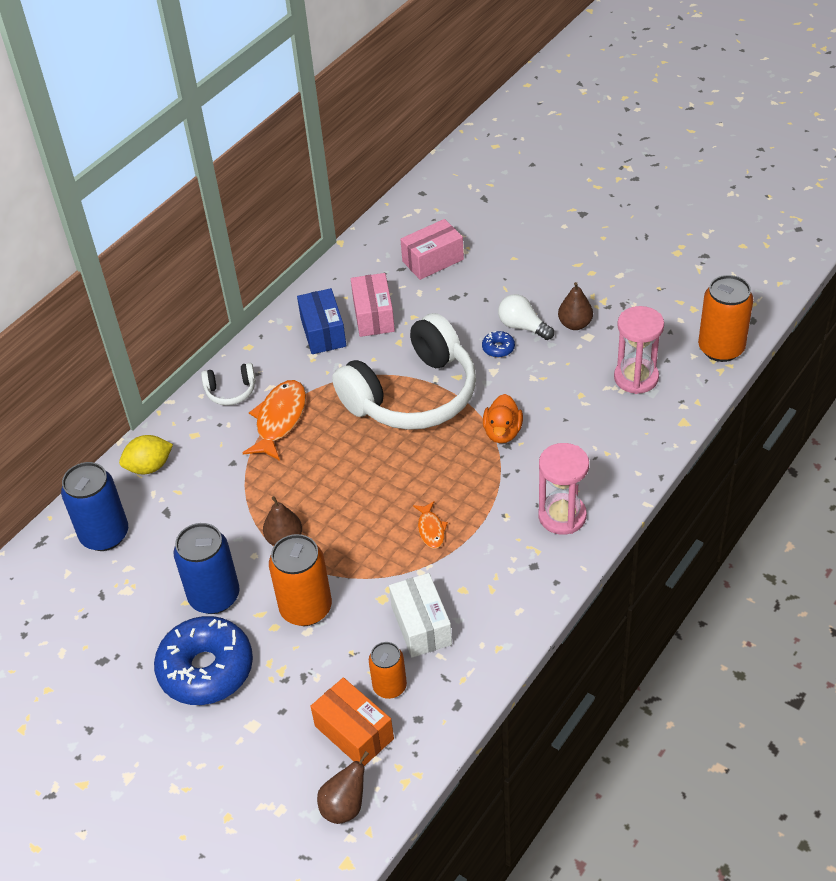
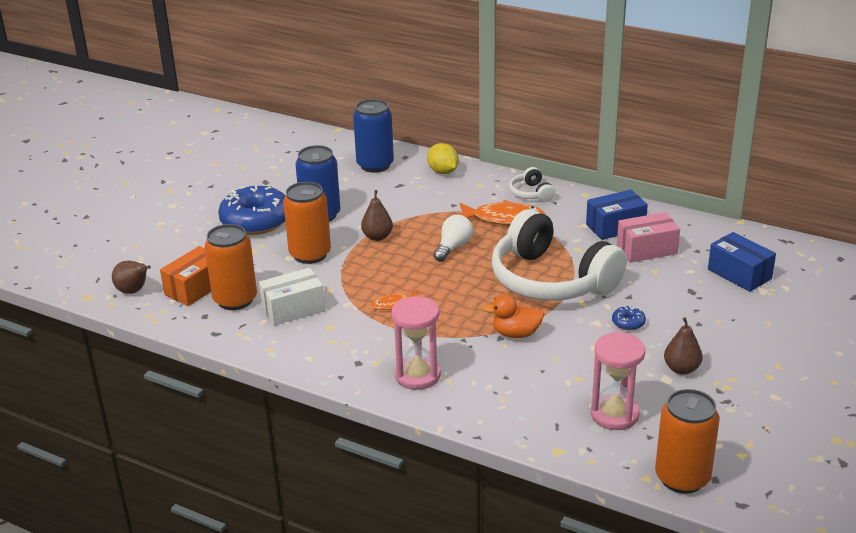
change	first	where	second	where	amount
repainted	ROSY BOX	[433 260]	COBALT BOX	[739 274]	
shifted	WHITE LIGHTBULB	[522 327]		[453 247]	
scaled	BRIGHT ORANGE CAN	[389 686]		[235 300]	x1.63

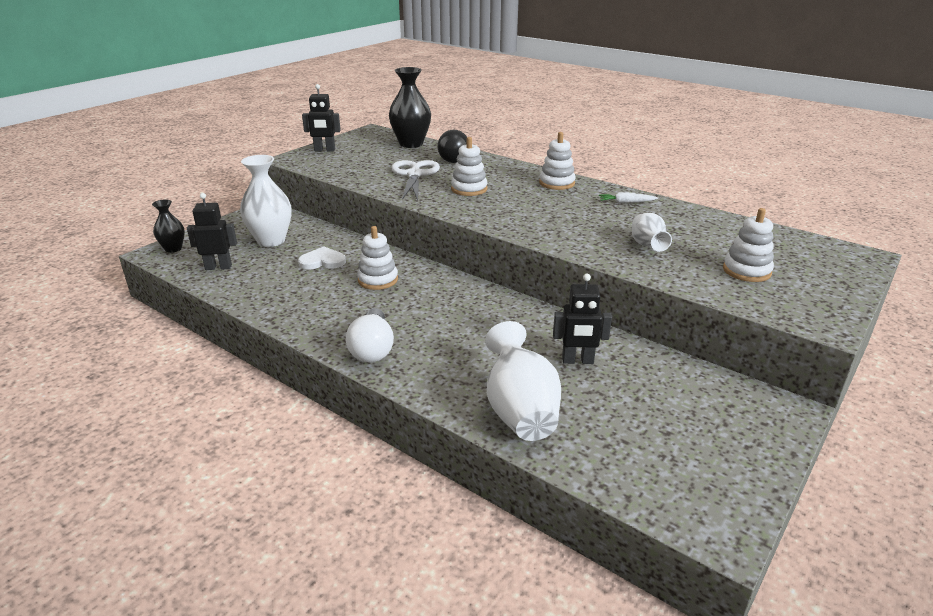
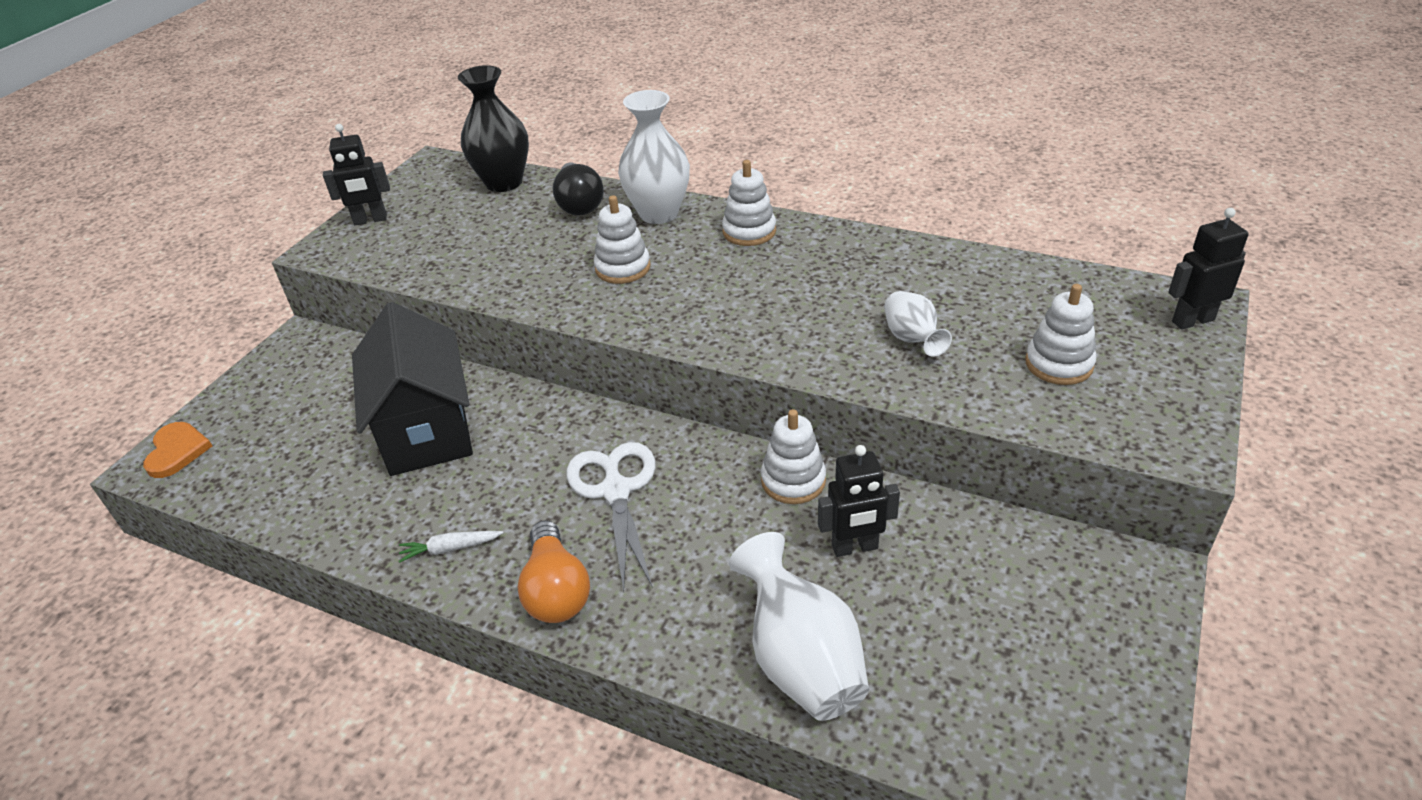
change	first	where	second	where	amount
shifted	WHITE TALL VASE	[271 240]		[659 213]	
shifted	WHITE SHEARS	[414 175]		[616 491]	
shifted	WHITE TOY CARROT	[626 202]		[450 548]	
shifted	BLACK ROBOT	[218 267]		[1192 320]	
swapped	BLACK TALL VASE	[173 249]	BRIGHT ORANGE HEART SHAPE	[177 451]	
shifted	WHITE STACKING TOY	[378 280]		[793 480]	
swapped	WHITE HEART SHAPE	[322 261]	BLACK COTTAGE	[426 430]	
repainted	WHITE LIGHTBULB	[372 349]	BRIGHT ORANGE LIGHTBULB	[556 590]	

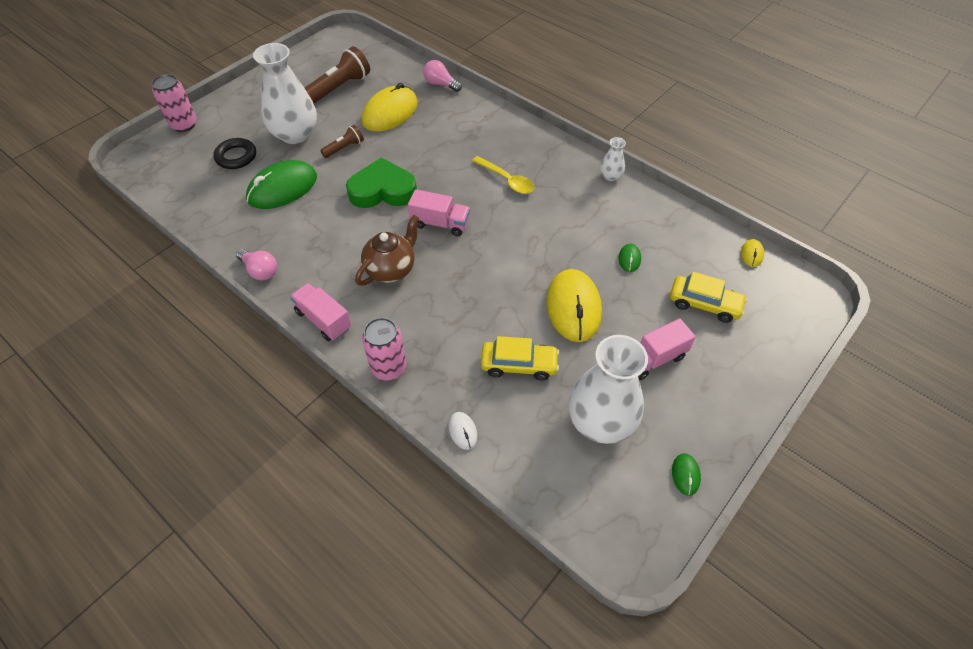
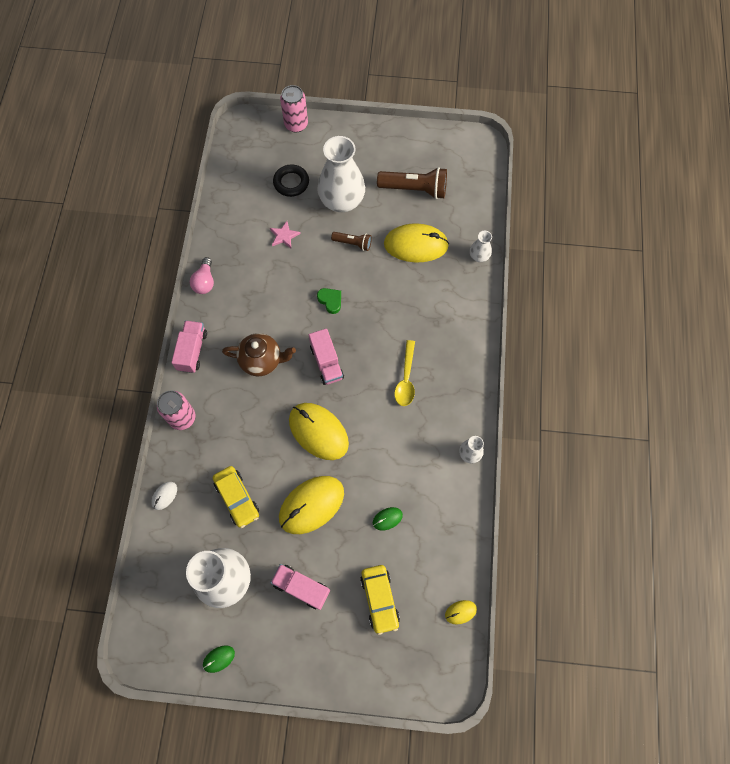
change	first	where	second	where	amount
swapped	ROSY LIGHTBULB	[440 84]	WHITE TALL VASE	[479 256]	
scaled	LEAF-GREEN HEART SHAPE	[382 190]		[330 301]	x0.47
swapped	LEAF-GREEN PC MOUSE	[282 188]	ROSY FIVE-POINTED STAR	[284 236]	
new			BRIGHT YELLOW PC MOUSE	[318 431]	

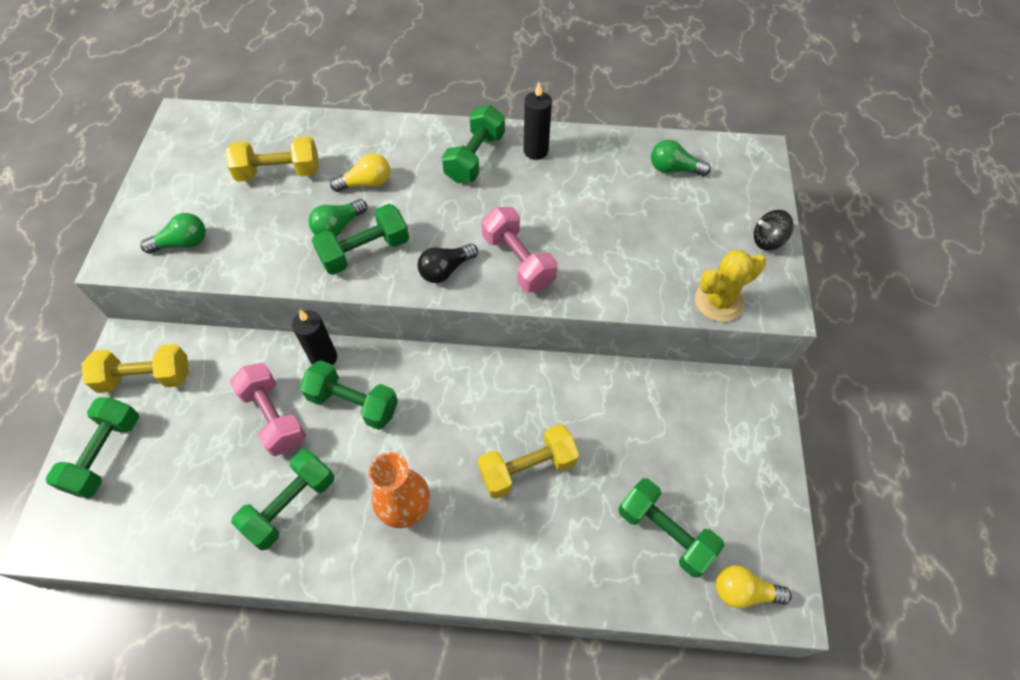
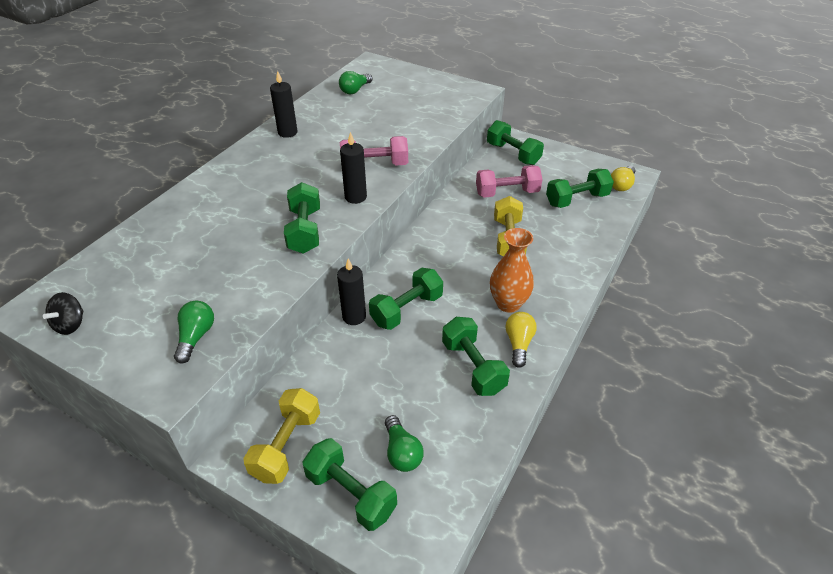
change	first	where	second	where	amount
shifted	LEAF-GREEN HAND WEIGHT	[475 158]		[513 154]	
gone	BRIGHT YELLOW HAND WEIGHT	[279 173]			
shifted	BRIGHT YELLOW LIGHTBULB	[366 183]		[518 344]	
shifted	LEAF-GREEN LIGHTBULB	[338 227]		[402 452]	
shifted	BLACK TOY TOP	[767 240]		[70 324]	
swapped	BLACK LIGHTBULB	[446 270]	BLACK PILLAR CANDLE	[355 197]	
gone	BRIGHT YELLOW CACTUS	[719 301]			
shifted	ROSY HAND WEIGHT	[274 417]		[507 193]	

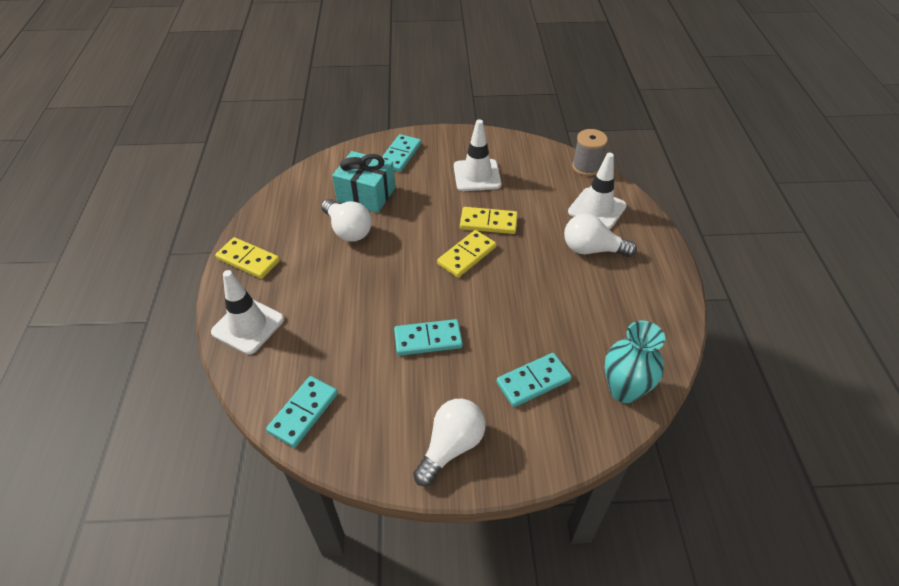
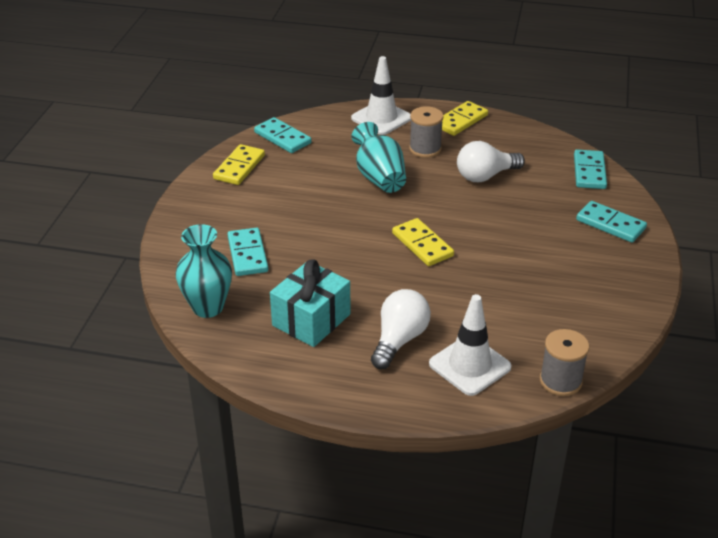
change	first	where	second	where	amount
gone	WHITE SAFETY CONE	[477 175]			
shifted	TURQUOISE WRAPPED GIFT	[366 195]		[311 320]	
shifted	BRIGHT YELLOW DOMINO	[488 223]		[239 167]	
shifted	TURQUOISE DOMINO	[428 339]		[589 172]	
gone	WHITE LIGHTBULB	[451 446]			
new			GRAY SPOOL	[425 149]	
new			TURQUOISE TALL VASE	[379 177]	

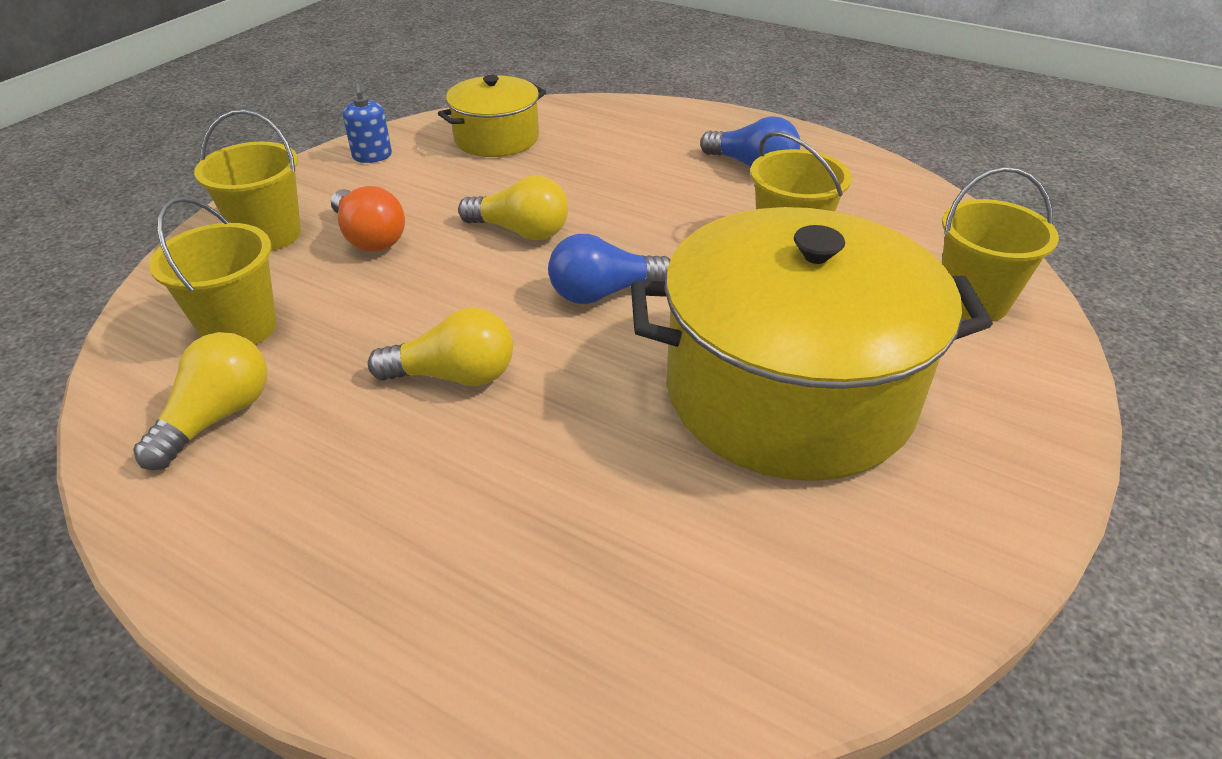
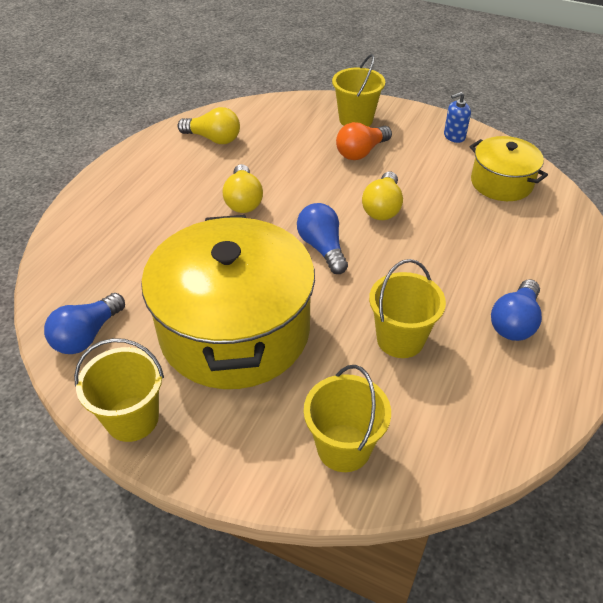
change	first	where	second	where	amount
shifted	BRIGHT YELLOW BUCKET	[239 328]		[132 419]	
new			COBALT LIGHTBULB	[87 335]	

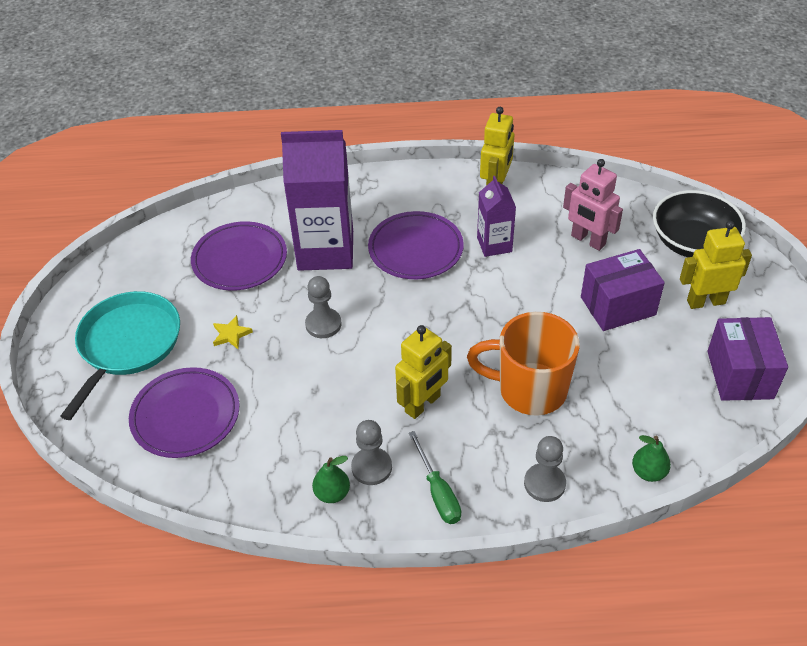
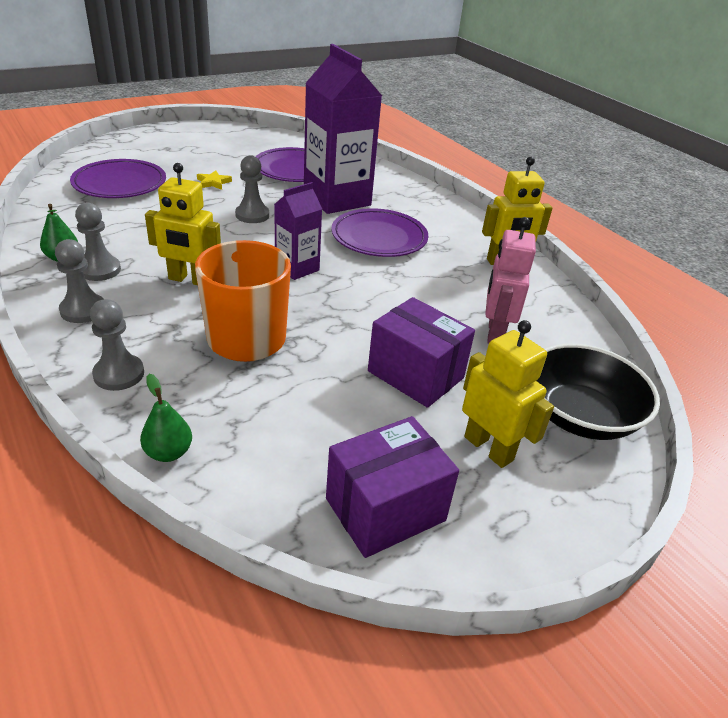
change	first	where	second	where	amount
shifted	VIOLET CARTON	[494 244]		[297 268]	
gone	TURQUOISE FRYING PAN	[127 344]			
swapped	LEAF-GREEN FLAT SCREWDRIVER	[438 492]	GRAY CHESS PAWN	[83 310]	

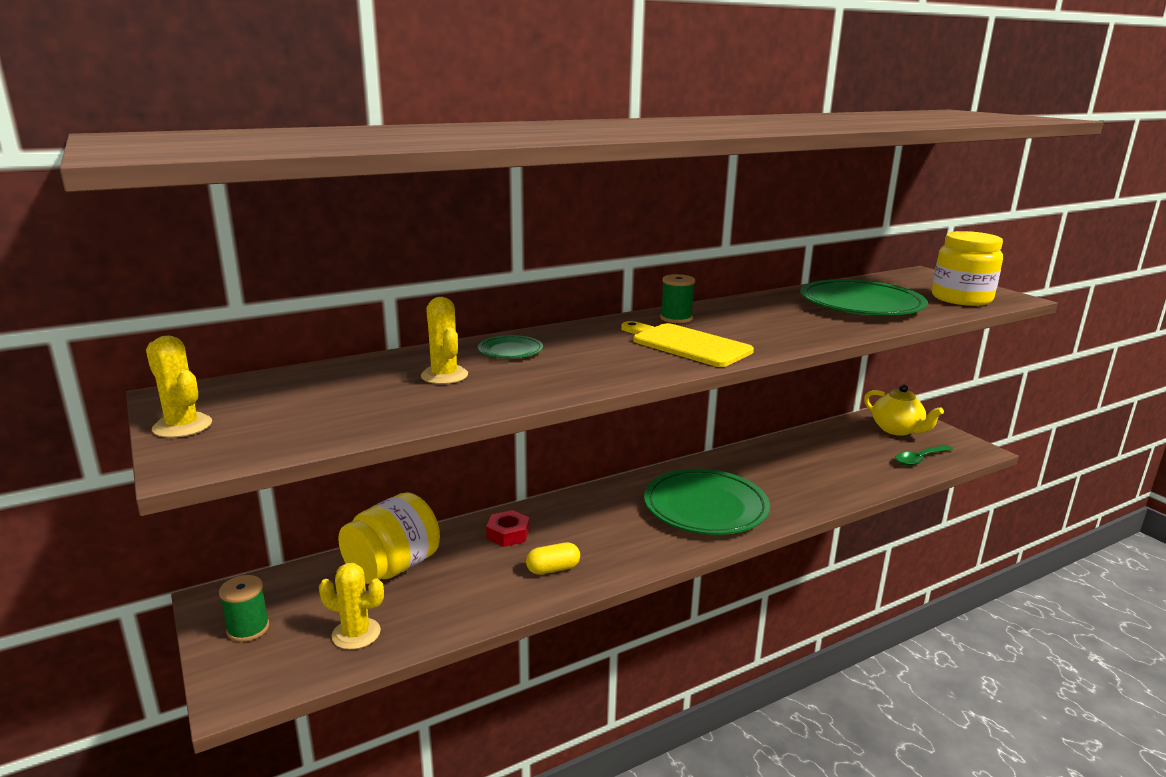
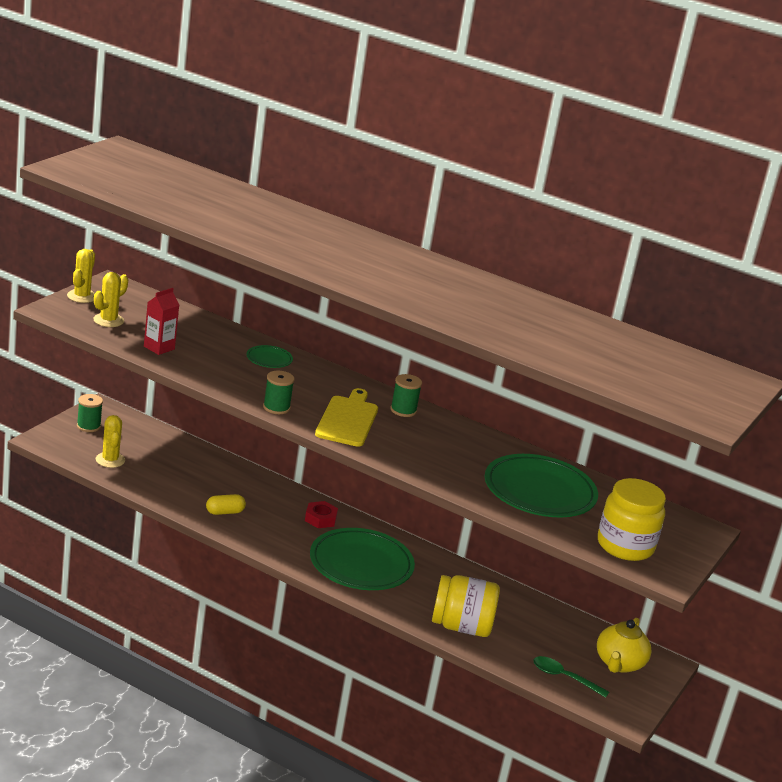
change	first	where	second	where	amount
shifted	BRIGHT YELLOW CACTUS	[444 375]		[108 320]	
shifted	BRIGHT YELLOW PRESERVE JAR	[393 567]		[461 627]	
shifted	RED HEXAGON NUT	[508 534]		[320 519]	
rotated	BRIGHT YELLOW CAPSULE	[553 569]		[224 512]	60 degrees counterclockwise
new			RED CARTON	[159 348]	
new			LEAF-GREEN SPOOL	[276 407]	

